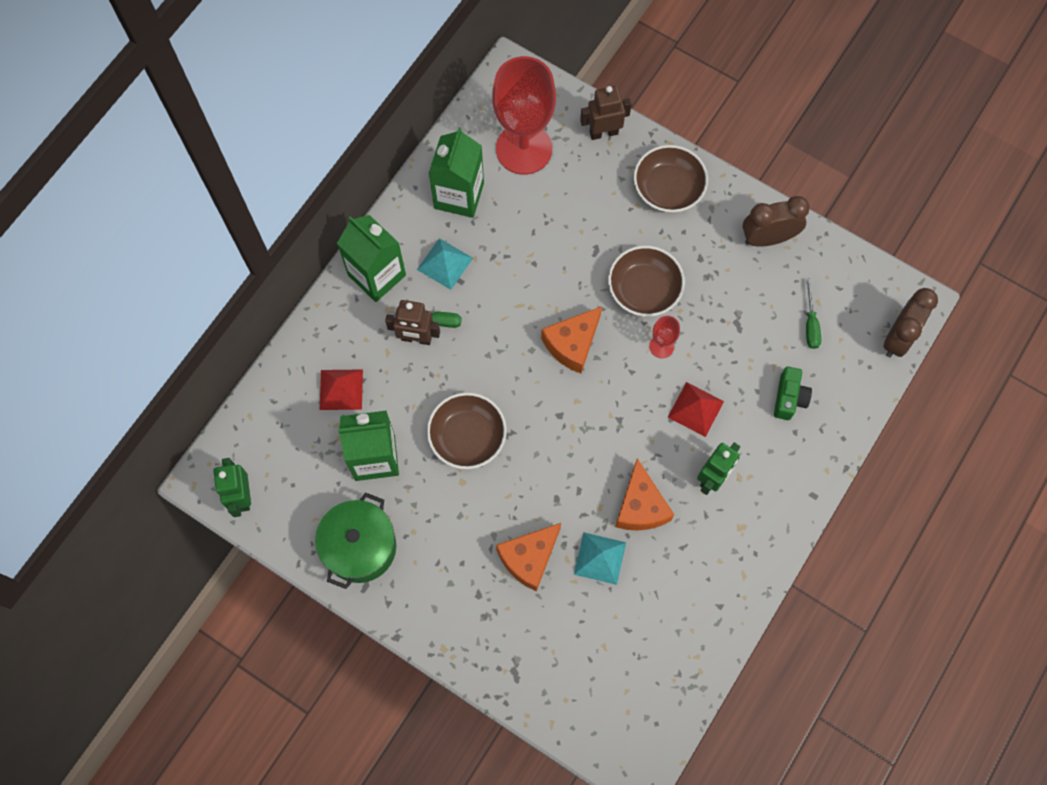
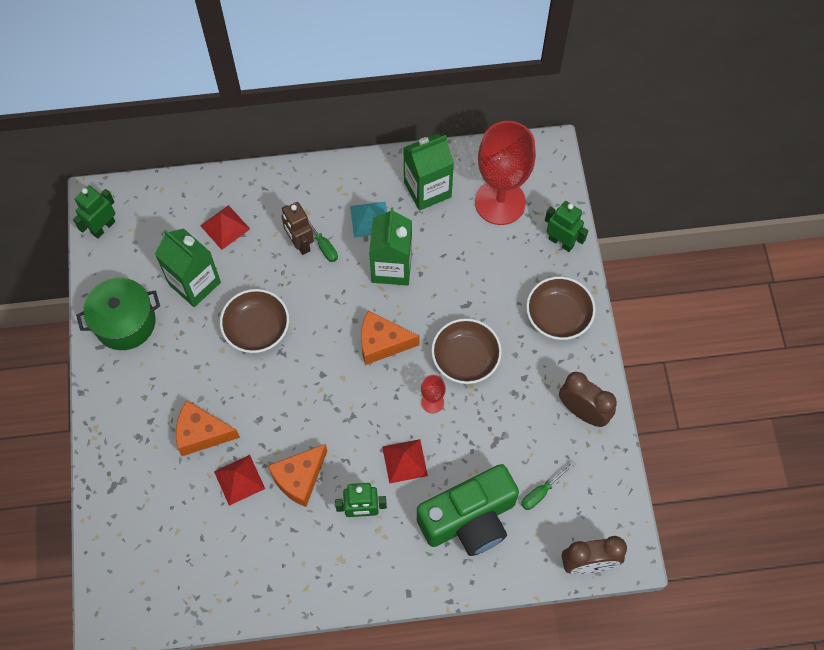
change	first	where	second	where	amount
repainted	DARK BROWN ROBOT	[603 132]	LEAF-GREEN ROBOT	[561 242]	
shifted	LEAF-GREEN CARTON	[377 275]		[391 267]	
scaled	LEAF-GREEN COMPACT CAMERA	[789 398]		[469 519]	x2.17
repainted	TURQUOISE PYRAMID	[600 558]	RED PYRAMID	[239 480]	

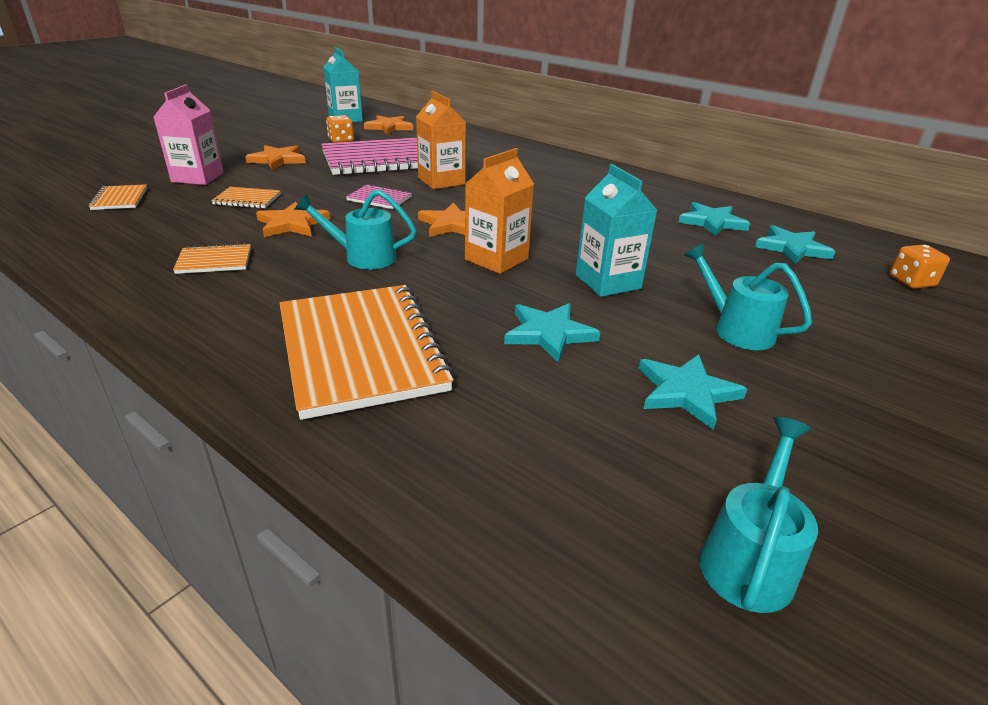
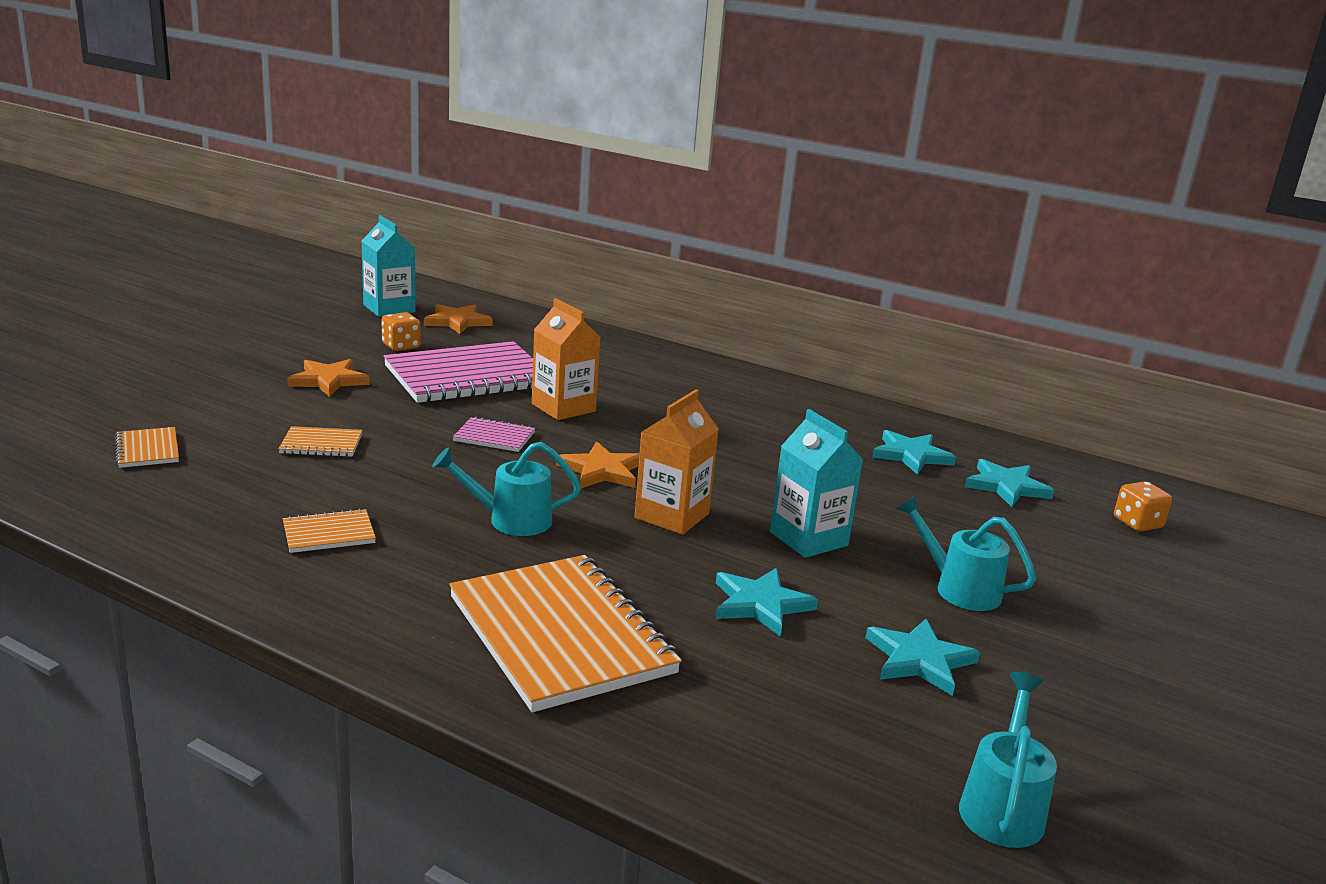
change	first	where	second	where	amount
gone	ROSY CARTON	[198 177]			
gone	BRIGHT ORANGE FIVE-POINTED STAR	[292 224]			

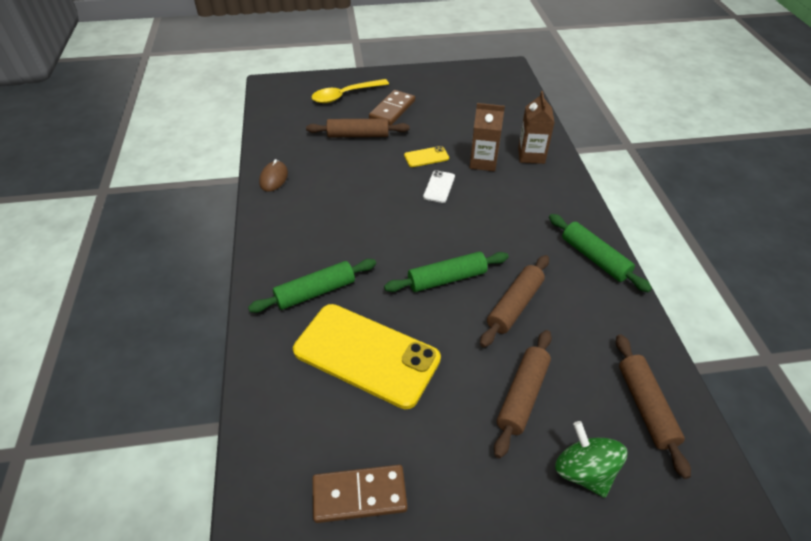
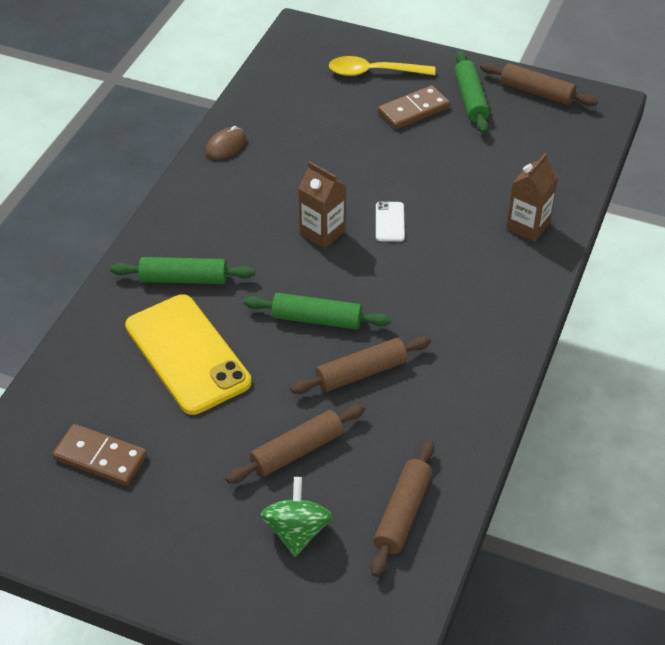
change	first	where	second	where	amount
shifted	DARK BROWN CARTON	[483 162]		[322 233]	
shifted	DARK BROWN PASTRY ROLLER	[358 135]		[536 92]	
gone	BRIGHT YELLOW SMARTPHONE	[426 157]			
rotated	WHITE SMARTPHONE	[439 187]		[390 222]	45 degrees counterclockwise
shifted	LEAF-GREEN PASTRY ROLLER	[594 258]		[470 99]	

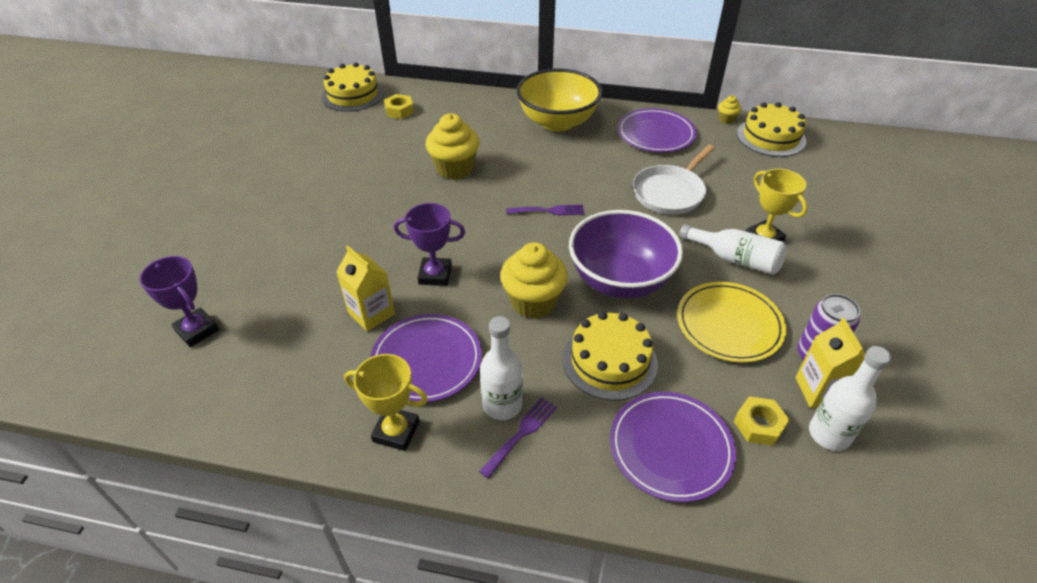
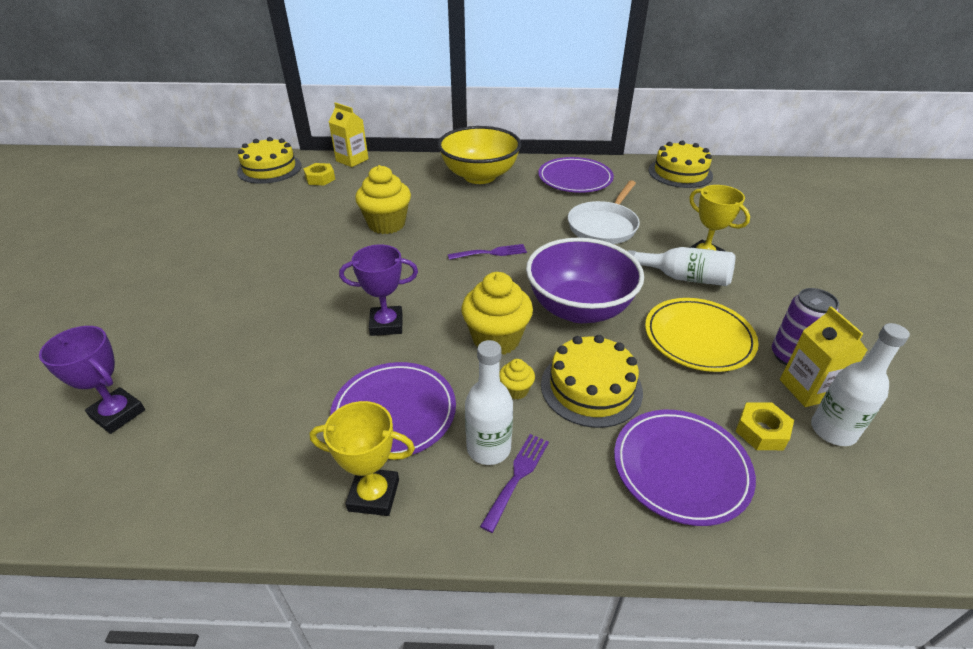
change	first	where	second	where	amount
shifted	BRIGHT YELLOW MUFFIN	[726 119]		[516 390]	
shifted	BRIGHT YELLOW CARTON	[371 313]		[352 160]	

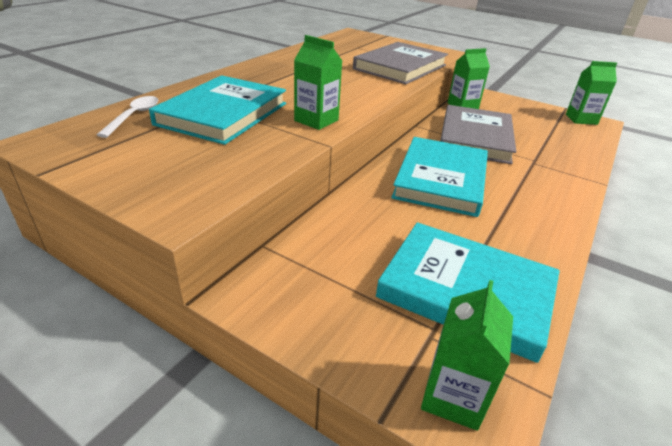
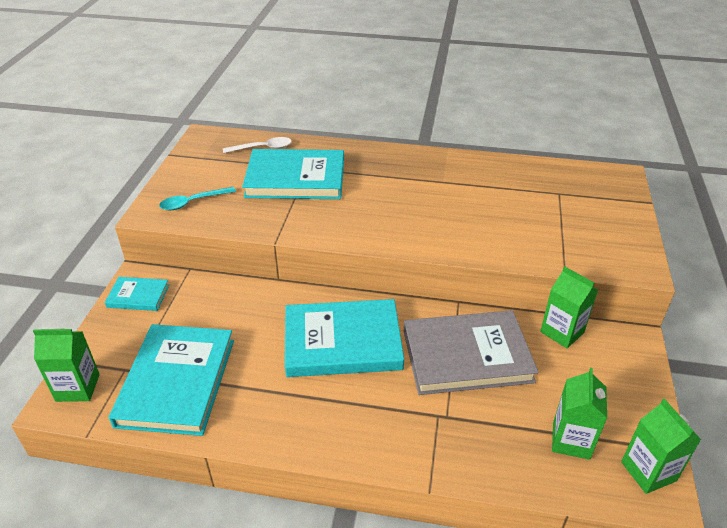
change	first	where	second	where	amount
shifted	LEAF-GREEN CARTON	[316 120]		[571 440]	
gone	GRAY BOOK	[400 67]			
new			TURQUOISE TABLESPOON	[193 202]	
new			TURQUOISE BOOK	[138 296]	

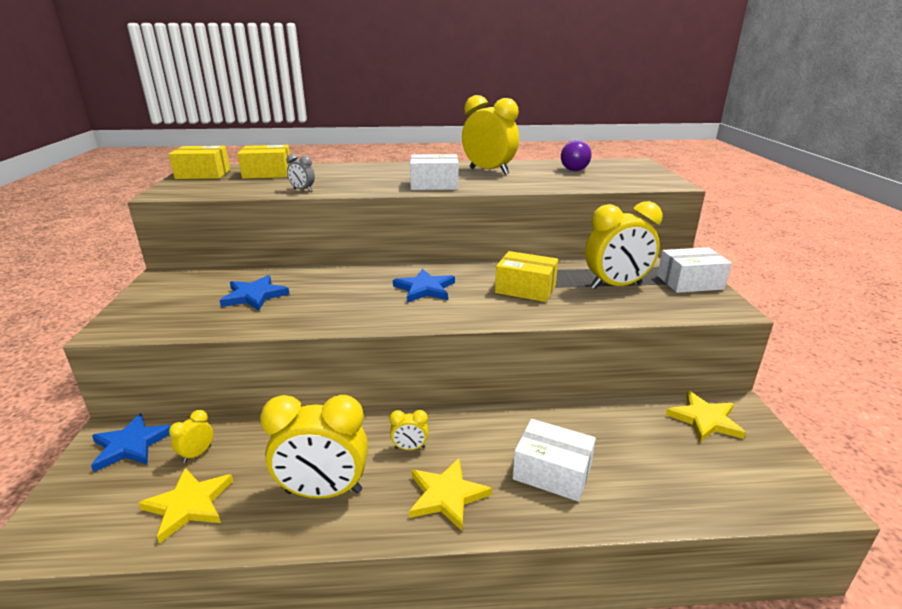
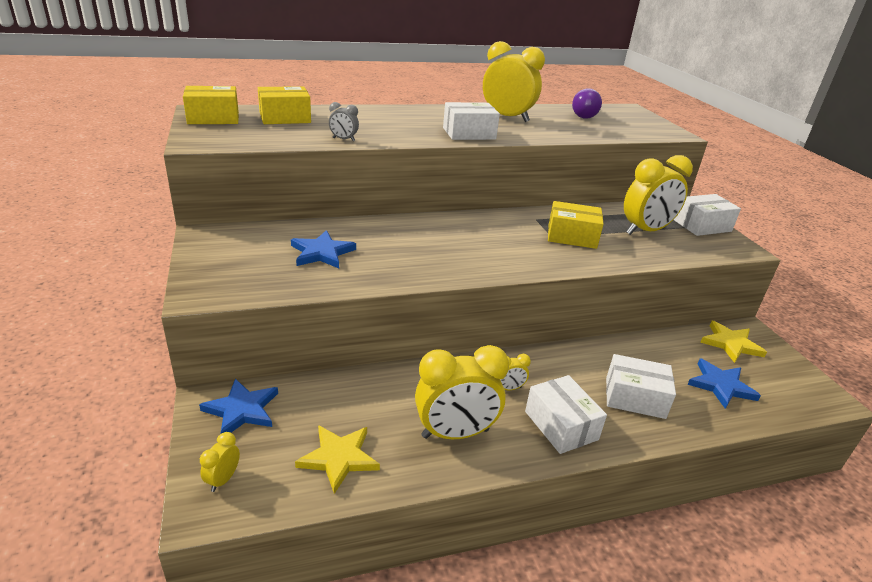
change	first	where	second	where	amount
shifted	COBALT FIVE-POINTED STAR	[425 289]		[721 385]	
shifted	BRIGHT YELLOW BEDSIDE CLOCK	[197 454]		[223 479]	
swapped	BRIGHT YELLOW FIVE-POINTED STAR	[446 496]	WHITE BOX	[561 425]	

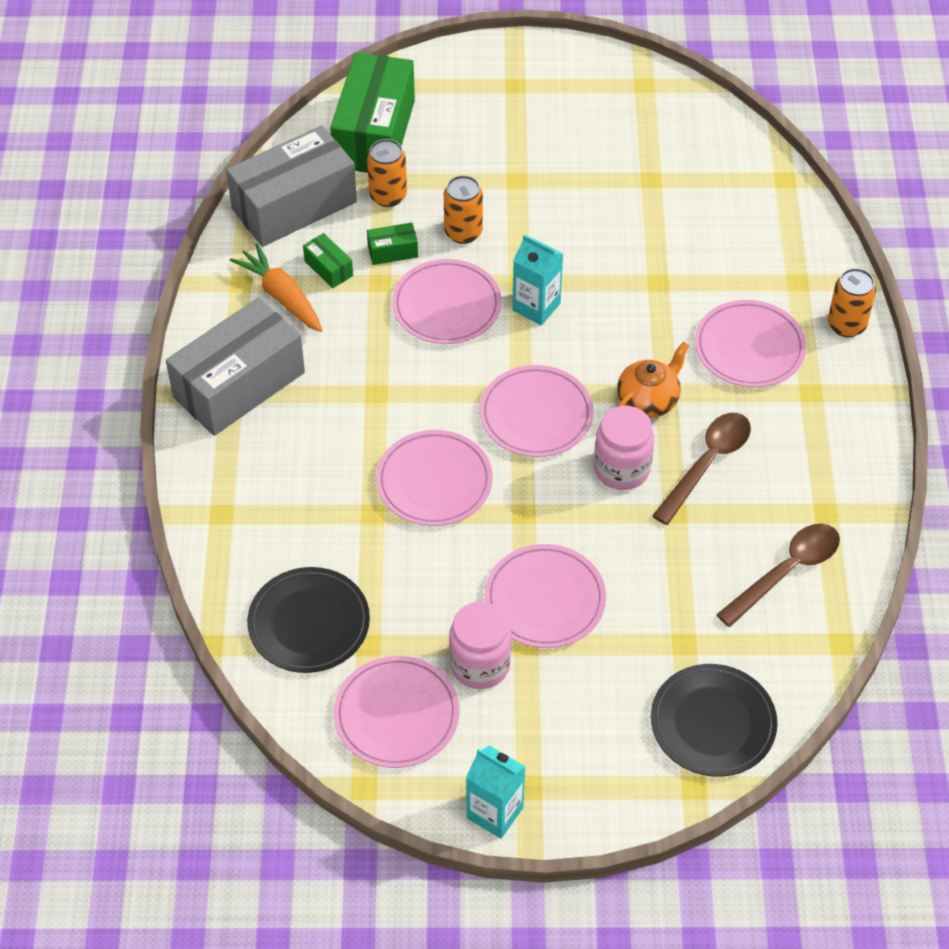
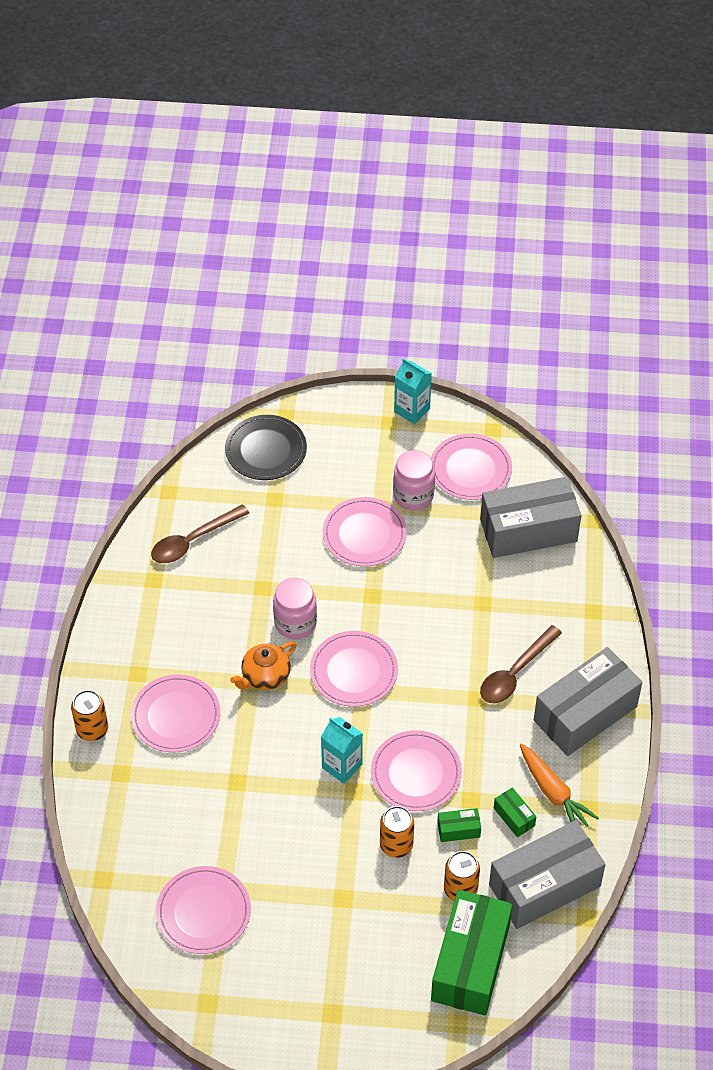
change	first	where	second	where	amount
shifted	DARK BROWN TABLESPOON	[707 464]		[515 673]	
shifted	ROSY DINNER PLATE	[434 481]		[203 912]	
swapped	BLACK DINNER PLATE	[309 623]	GRAY BOX	[528 530]	

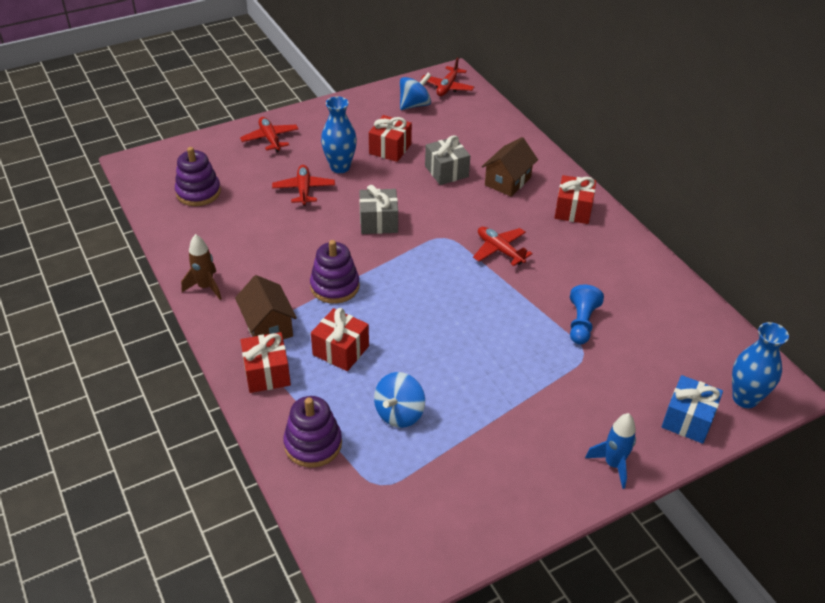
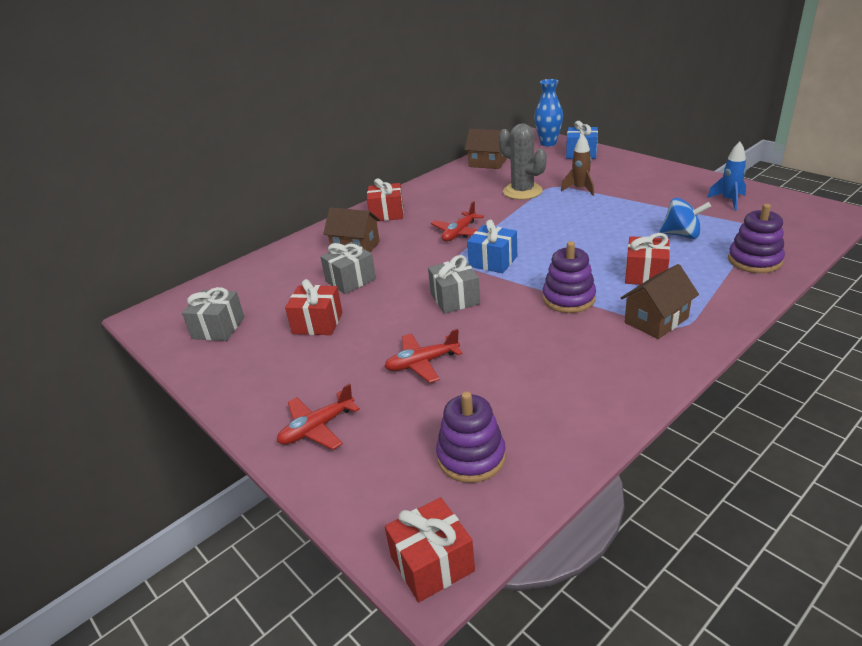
change	first	where	second	where	amount
gone	RED PLANE	[447 87]			
swapped	COBALT TOY TOP	[414 105]	GRAY WRAPPED GIFT	[218 328]	
gone	COBALT TALL VASE	[340 167]			
shifted	DARK BROWN SPACESHIP	[206 287]		[580 189]	
swapped	COBALT CHESS PAWN	[581 323]	GRAY CACTUS	[522 191]	
shifted	RED WRAPPED GIFT	[267 373]		[432 564]	
shifted	COBALT SPACESHIP	[613 464]		[729 201]	
new			DARK BROWN COTTAGE	[487 163]	
new			COBALT WRAPPED GIFT	[493 261]	

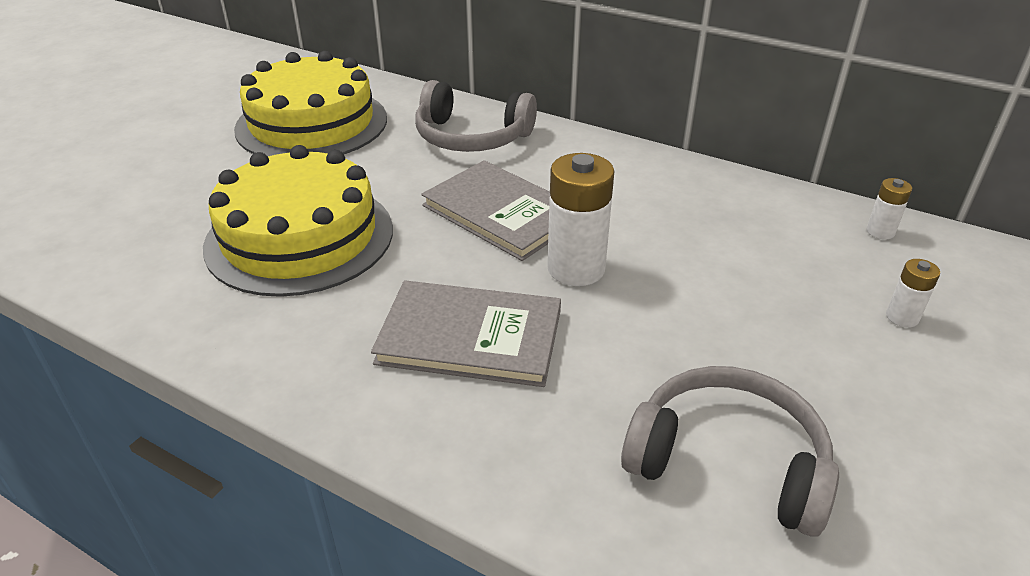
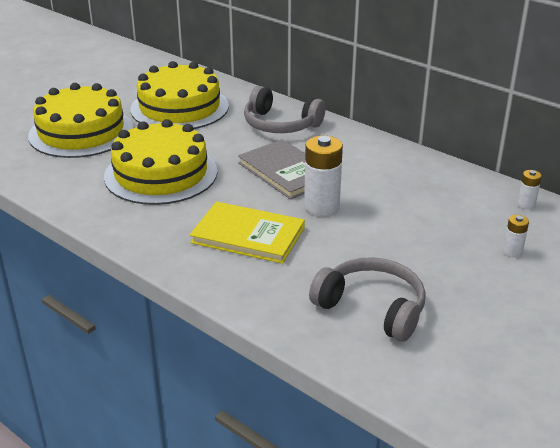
change	first	where	second	where	amount
repainted	GRAY BOOK	[470 337]	BRIGHT YELLOW BOOK	[248 235]	
new			BRIGHT YELLOW CAKE	[81 132]	

